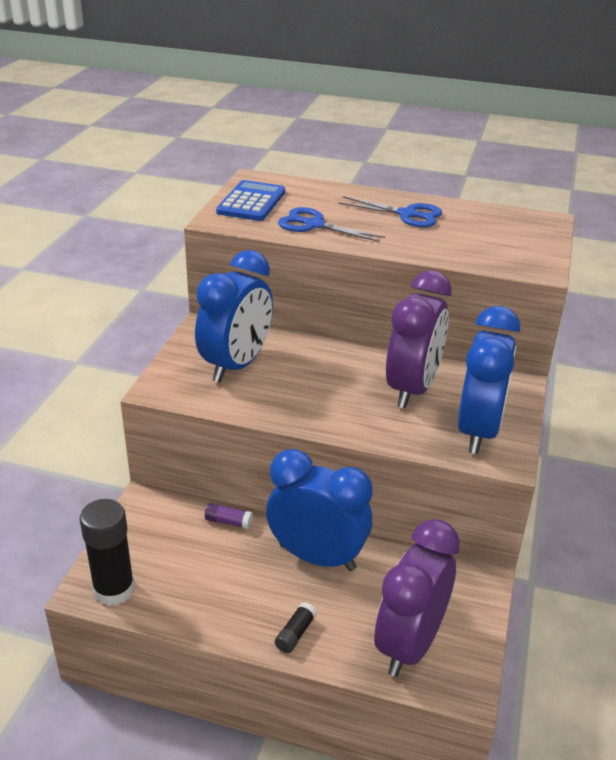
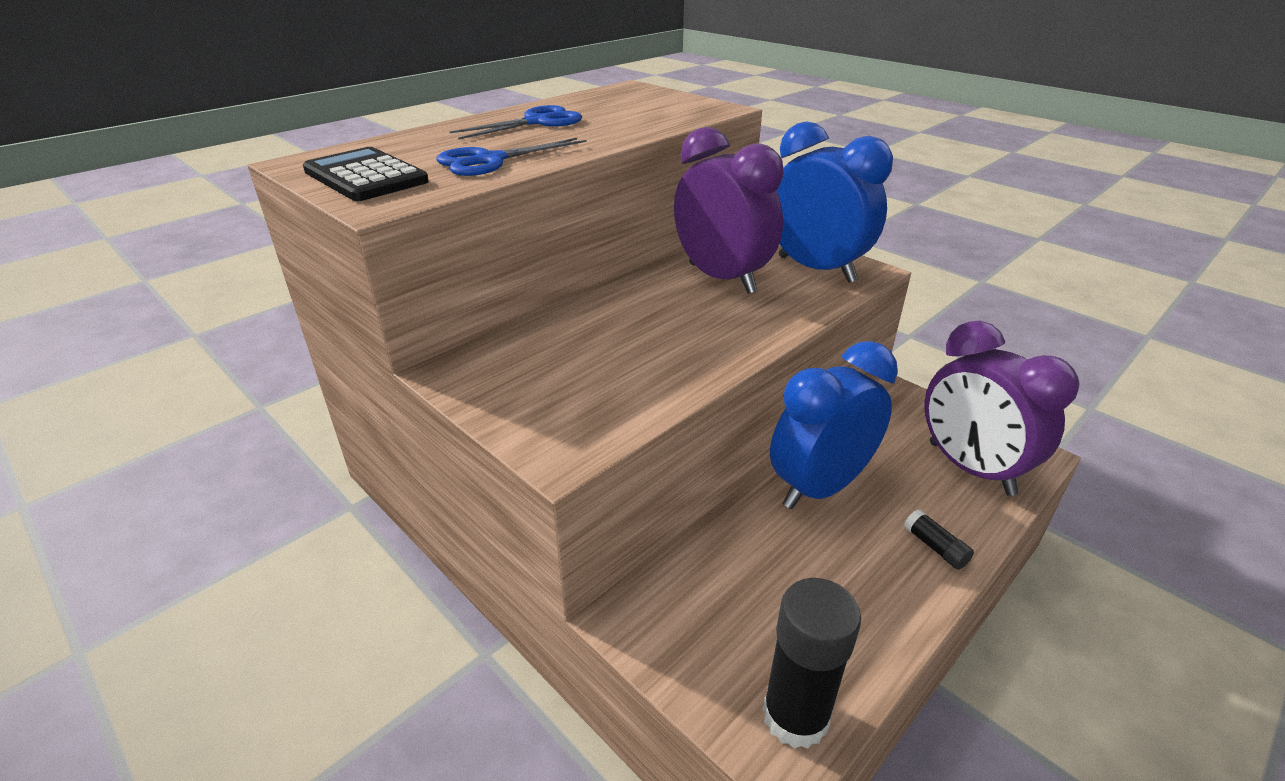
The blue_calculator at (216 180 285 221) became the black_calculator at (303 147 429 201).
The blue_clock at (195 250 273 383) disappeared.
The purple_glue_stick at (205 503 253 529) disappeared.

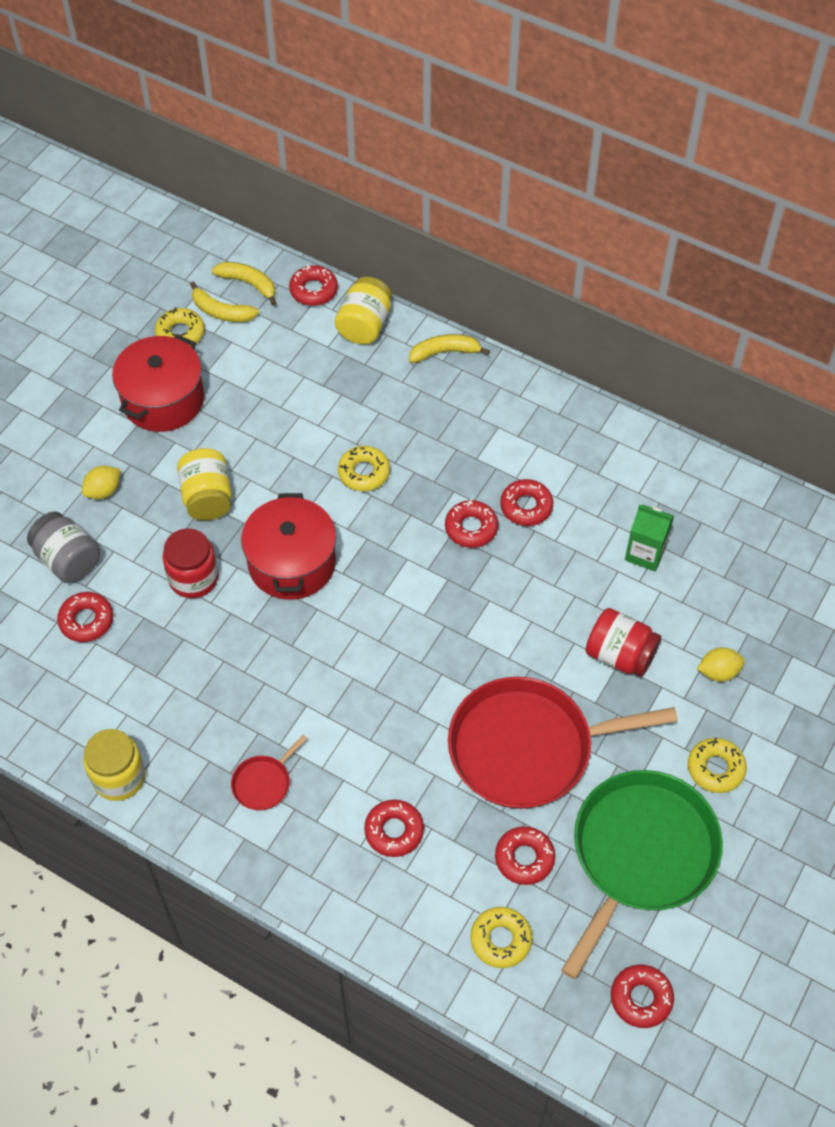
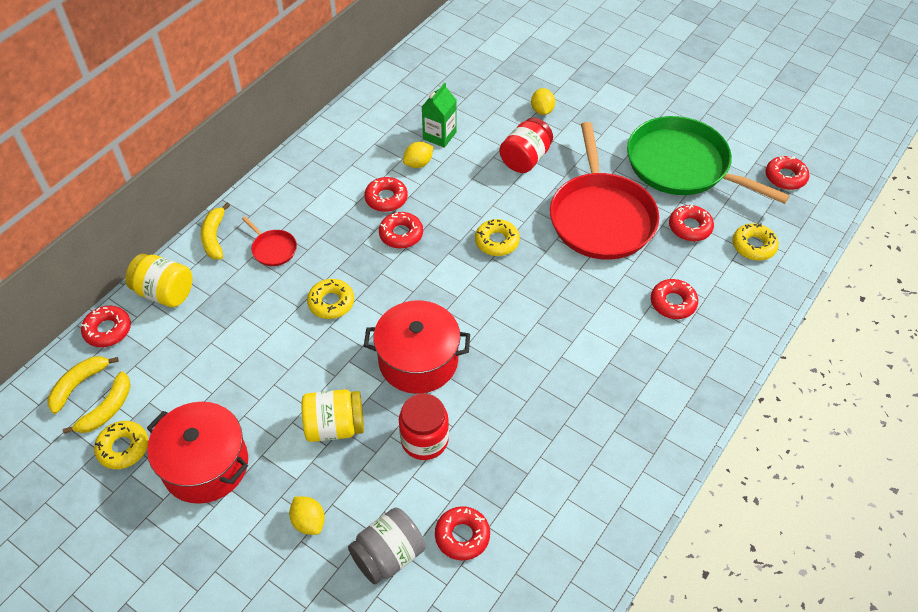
The yellow_jar at (84 729 145 801) disappeared.
The red_pan moved from (231 735 308 810) to (242 216 297 266).
The yellow_donut moved from (688 737 747 793) to (475 219 520 256).
The yellow_lemon at (403 142 433 168) appeared.

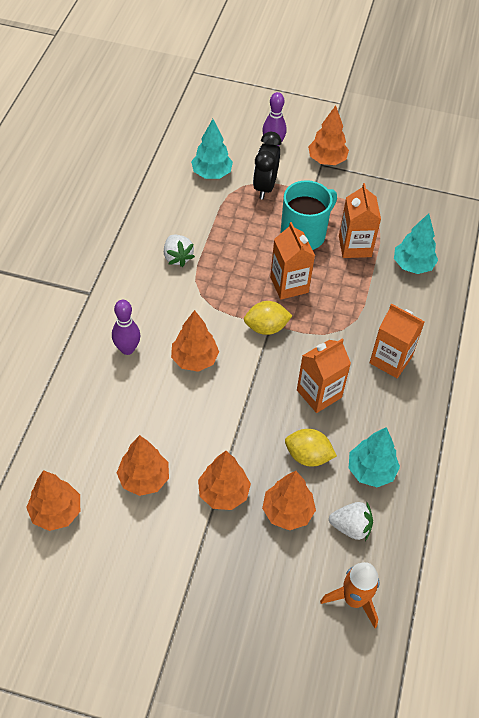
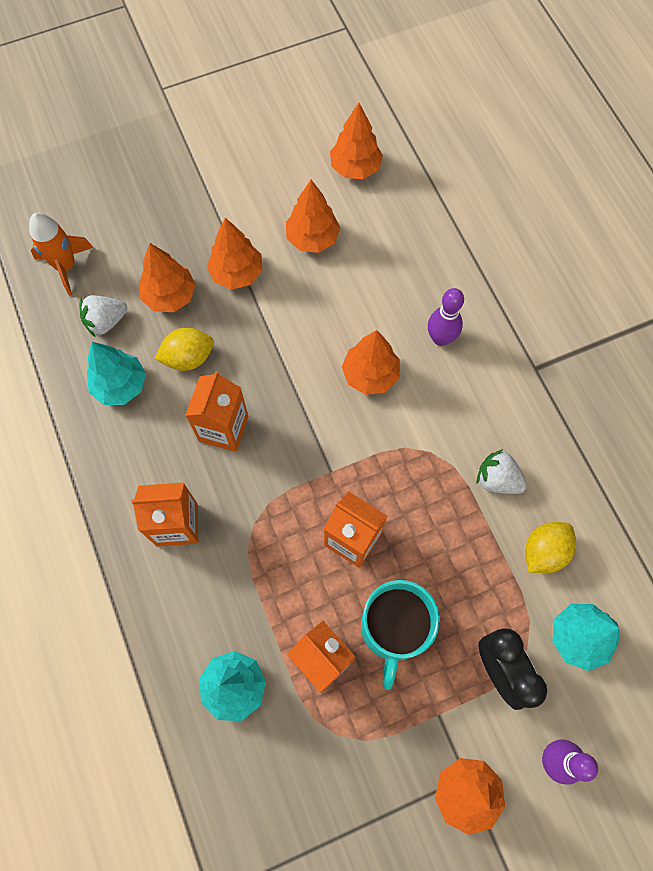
The yellow_lemon moved from (244 301 292 335) to (525 522 576 573).

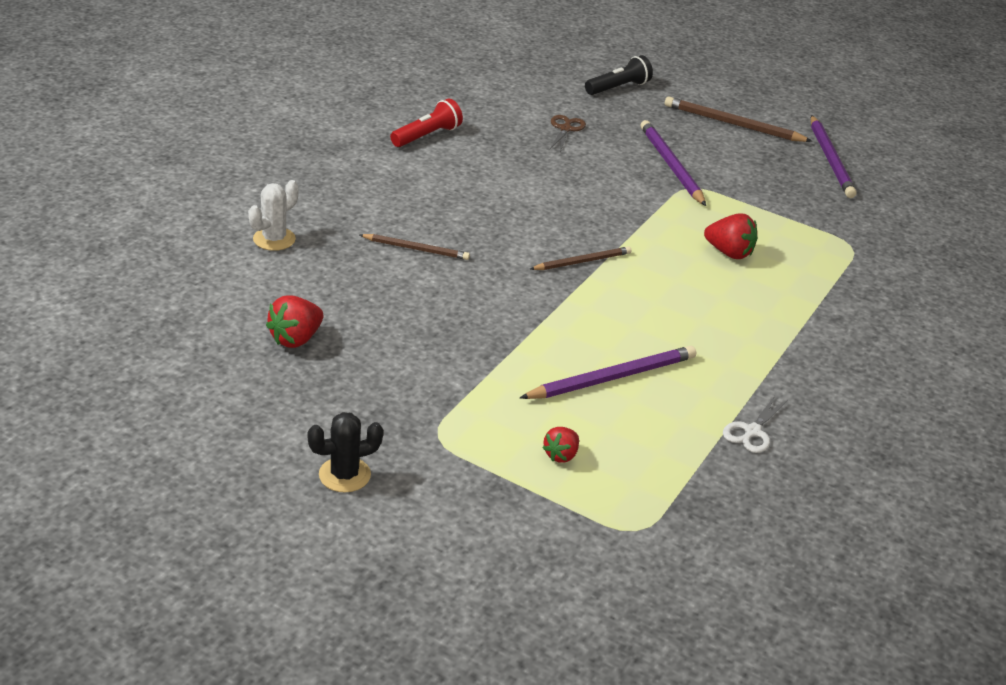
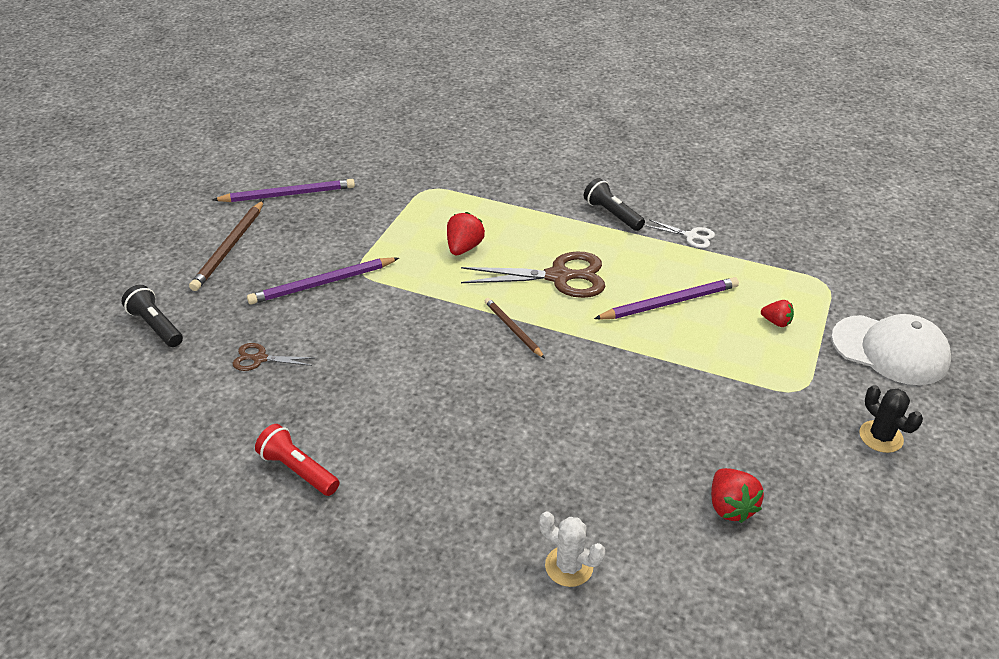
The brown_pencil at (360 234 470 260) disappeared.
The red_strawberry at (266 295 324 348) turned 45 degrees clockwise.
The purple_pencil at (520 346 696 399) turned 105 degrees clockwise.
The black_flashlight at (584 178 645 231) appeared.
The brown_scissors at (461 251 605 298) appeared.
The white_cap at (831 314 951 385) appeared.

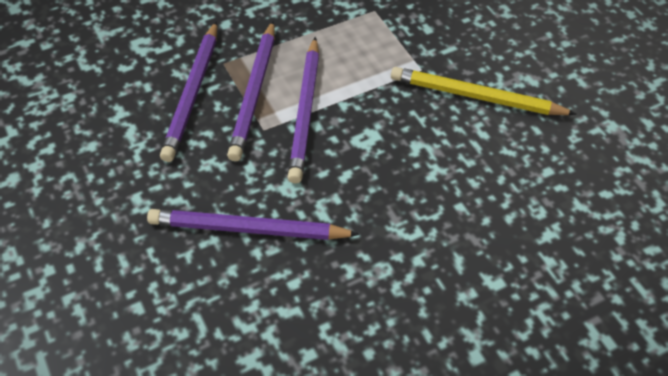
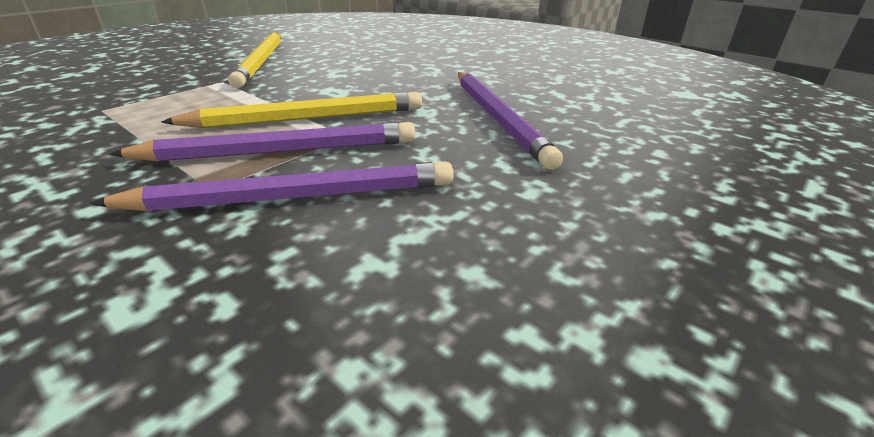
The purple_pencil at (288 37 319 183) became the yellow_pencil at (161 92 422 128).

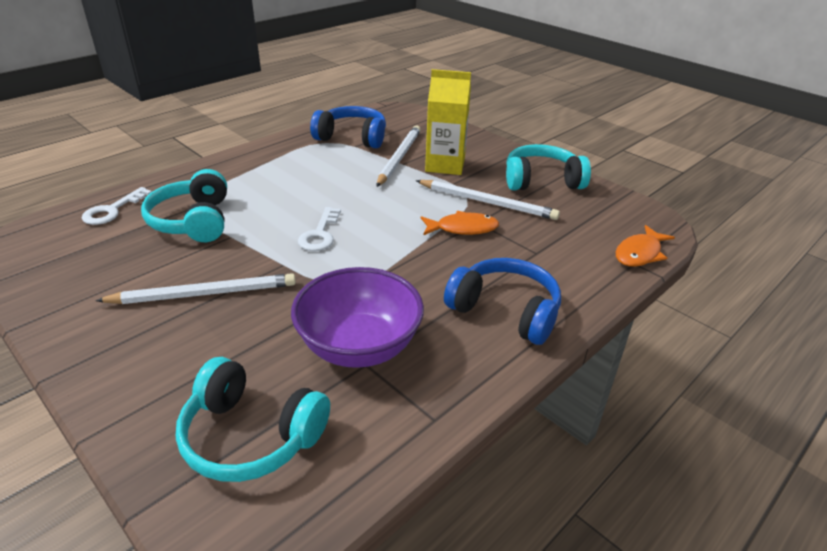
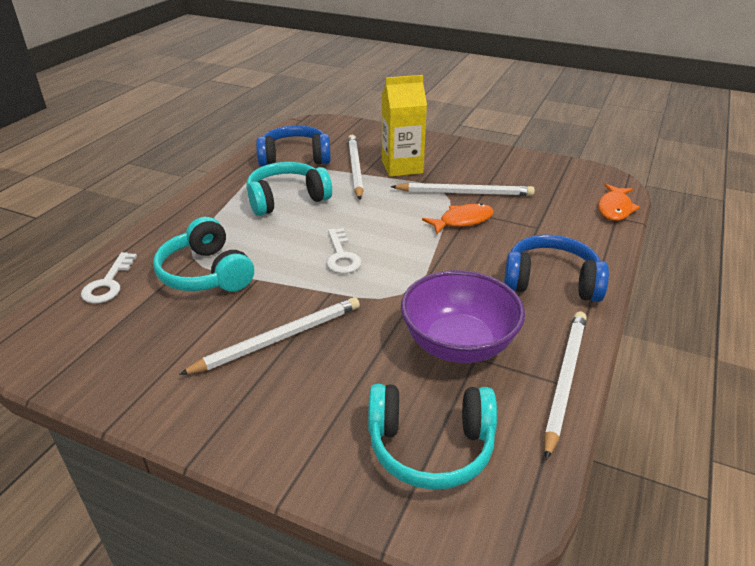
The turquoise_headphones moved from (506 144 591 190) to (246 162 332 216).
The white_pencil at (544 311 587 460) appeared.

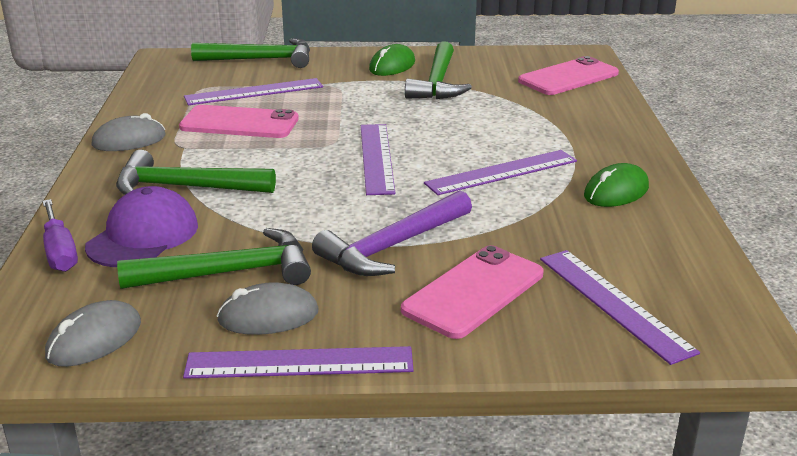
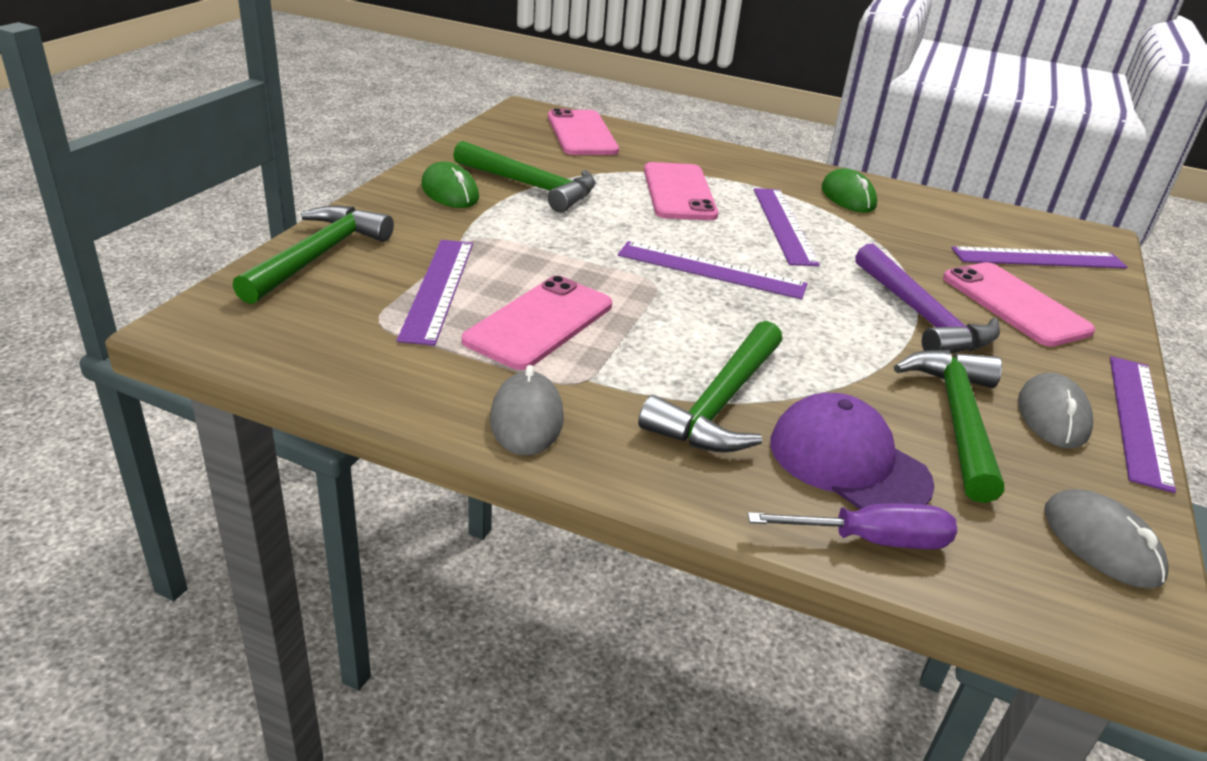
The pink_phone at (644 162 718 220) appeared.

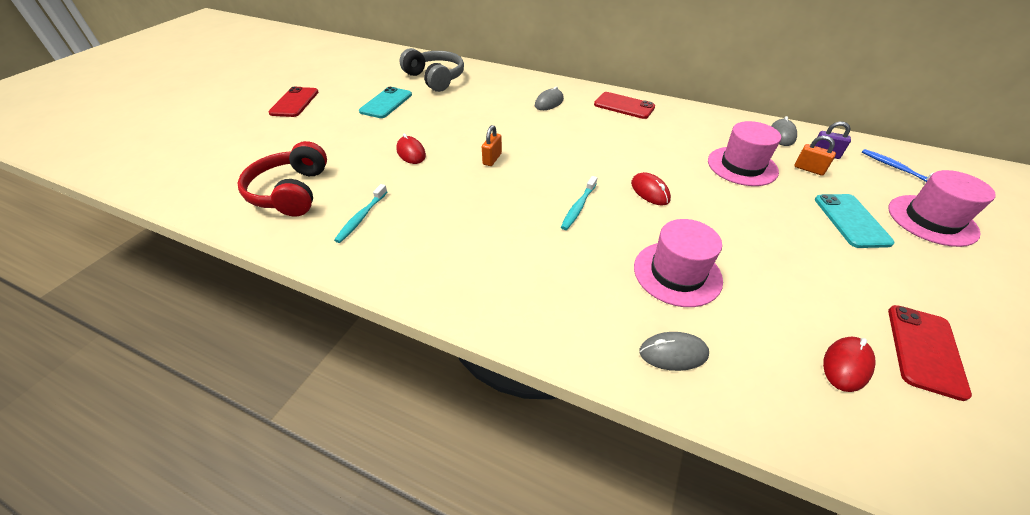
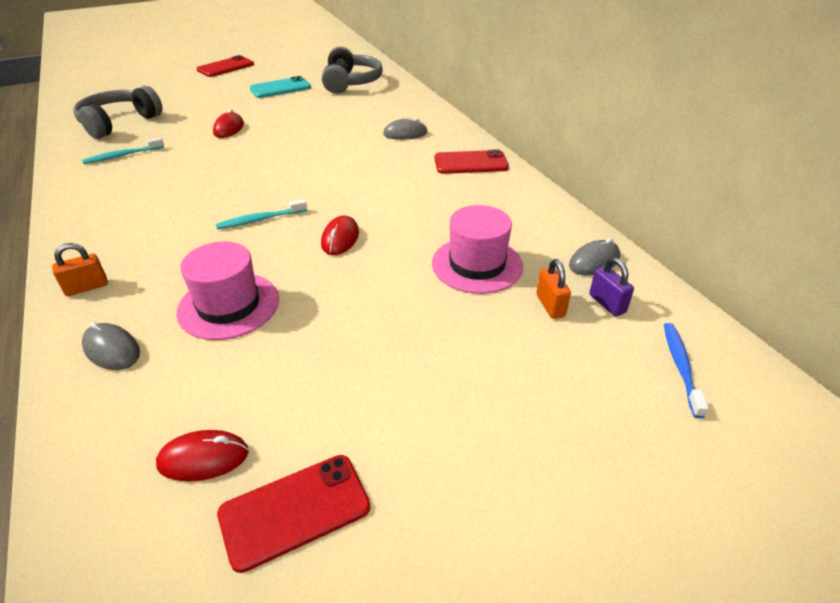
The red_phone at (594 92 655 119) turned 75 degrees counterclockwise.
The orange_padlock moved from (482 125 502 166) to (52 243 108 296).
The red_headphones at (237 141 327 217) became the grey_headphones at (73 86 163 139).
The pink_hat at (888 170 996 247) disappeared.
The turquoise_phone at (815 194 894 248) disappeared.

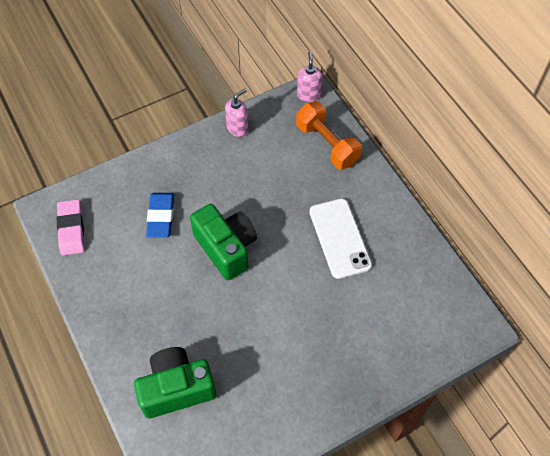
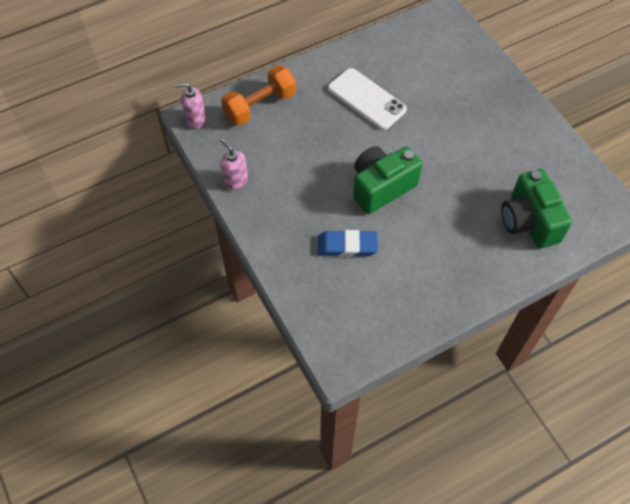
The pink_eraser at (57 199 84 255) disappeared.
The white_phone at (309 199 372 279) turned 60 degrees clockwise.

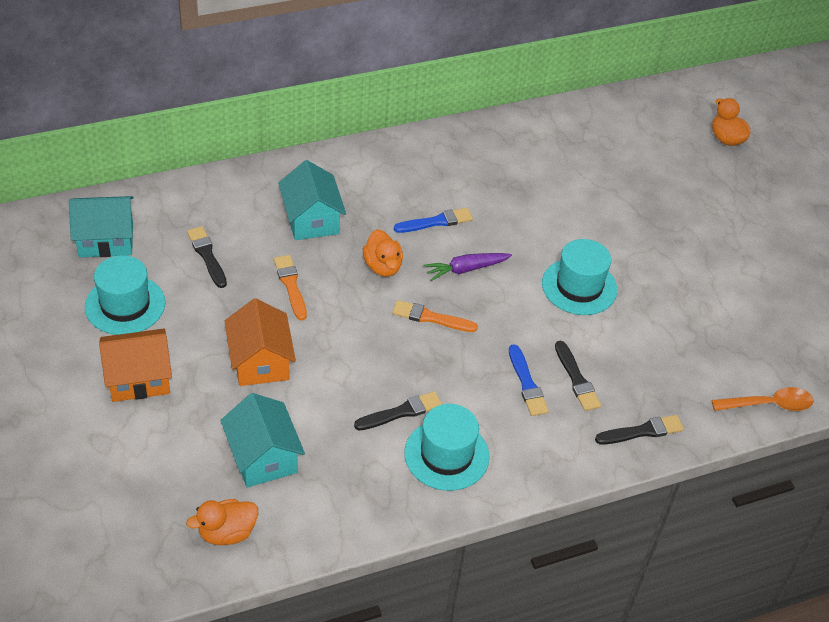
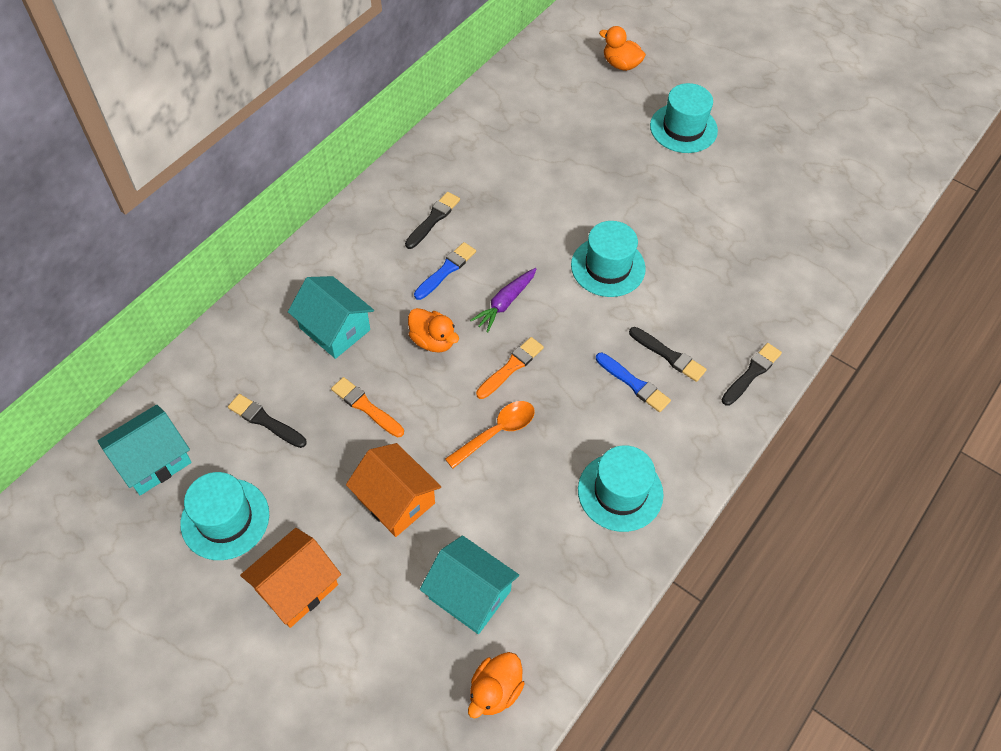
The orange_brush at (392 300 478 332) turned 150 degrees clockwise.
The orange_spoon moved from (712 387 814 411) to (445 401 535 469).
The black_brush moved from (354 391 442 430) to (405 192 460 249).
The turquoise_hat at (650 83 718 153) appeared.

